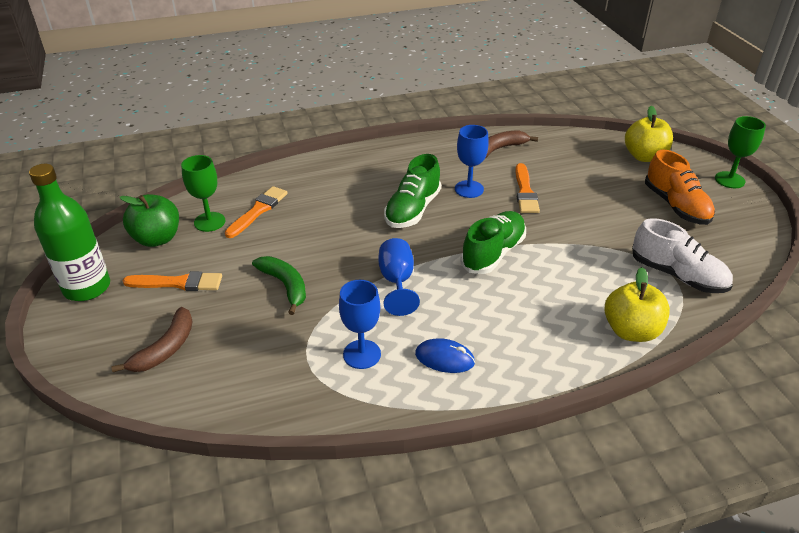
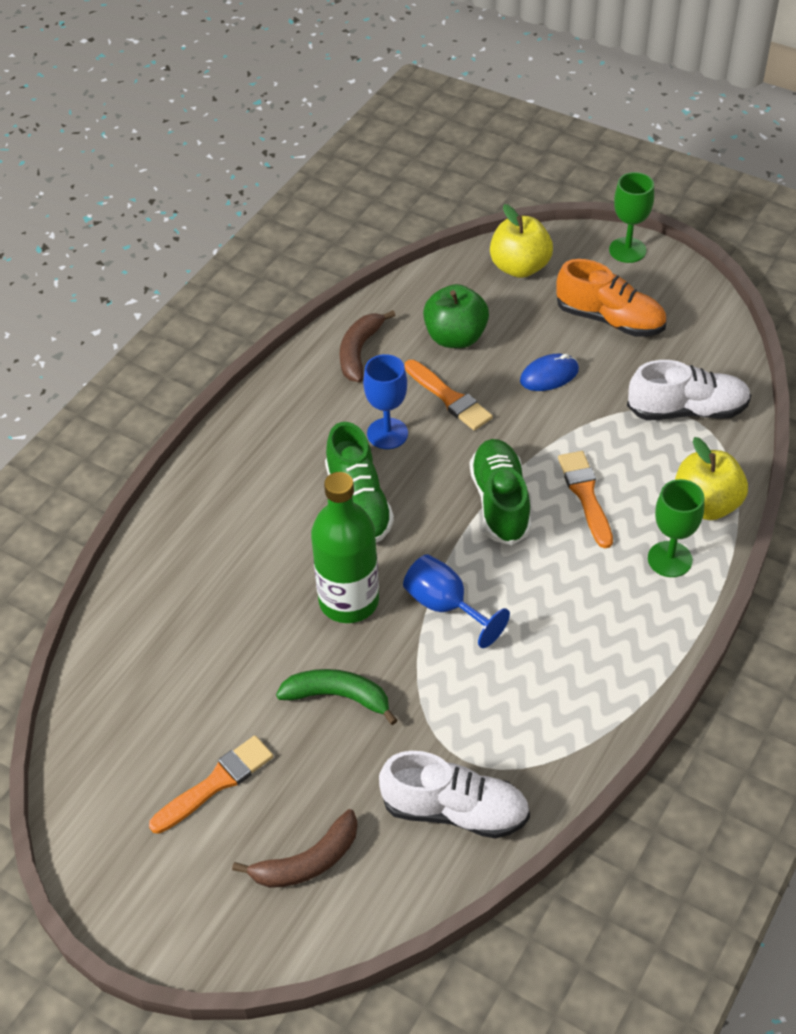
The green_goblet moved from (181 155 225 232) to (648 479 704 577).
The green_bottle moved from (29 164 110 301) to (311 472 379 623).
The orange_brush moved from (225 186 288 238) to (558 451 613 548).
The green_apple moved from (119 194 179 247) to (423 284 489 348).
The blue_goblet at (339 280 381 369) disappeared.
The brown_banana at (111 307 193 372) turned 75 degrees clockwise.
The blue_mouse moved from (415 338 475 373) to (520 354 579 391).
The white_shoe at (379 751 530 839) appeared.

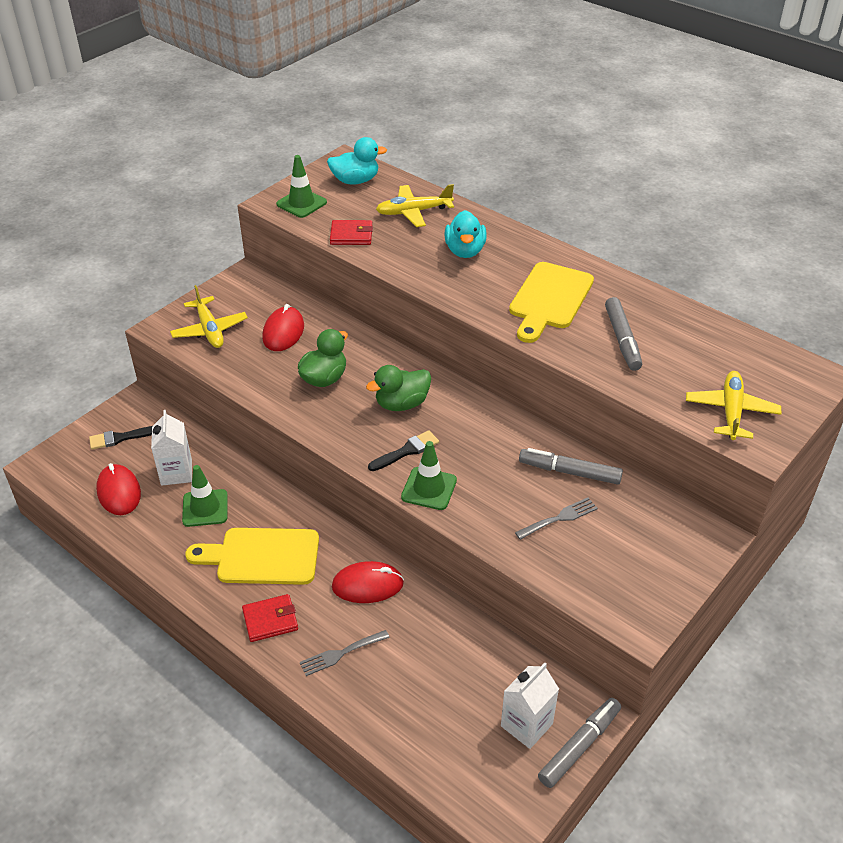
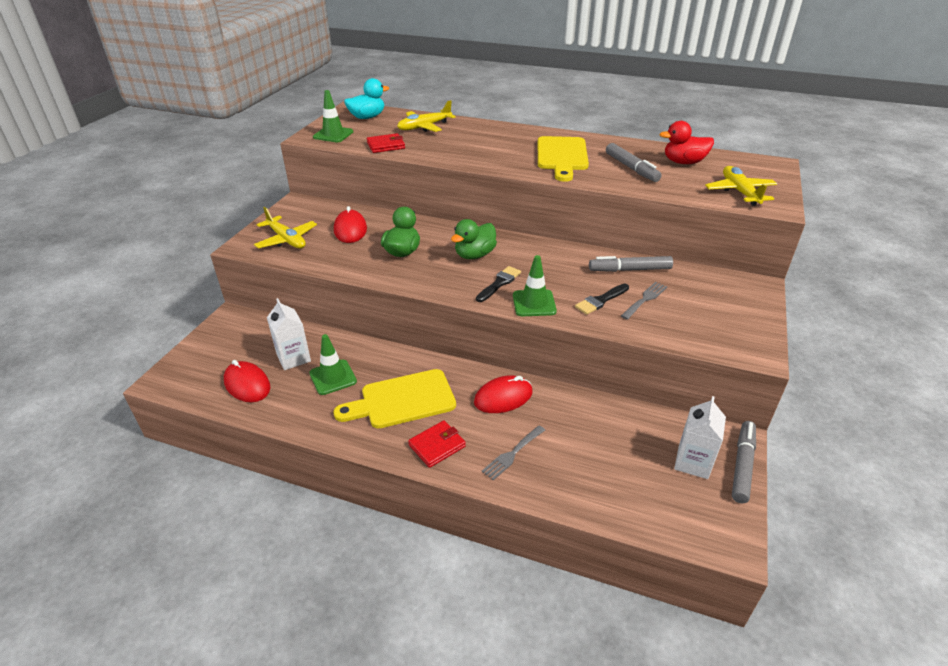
The turquoise_duck at (444 210 487 258) disappeared.
The black_brush moved from (89 426 152 450) to (575 283 629 315).
The red_duck at (660 121 714 164) appeared.

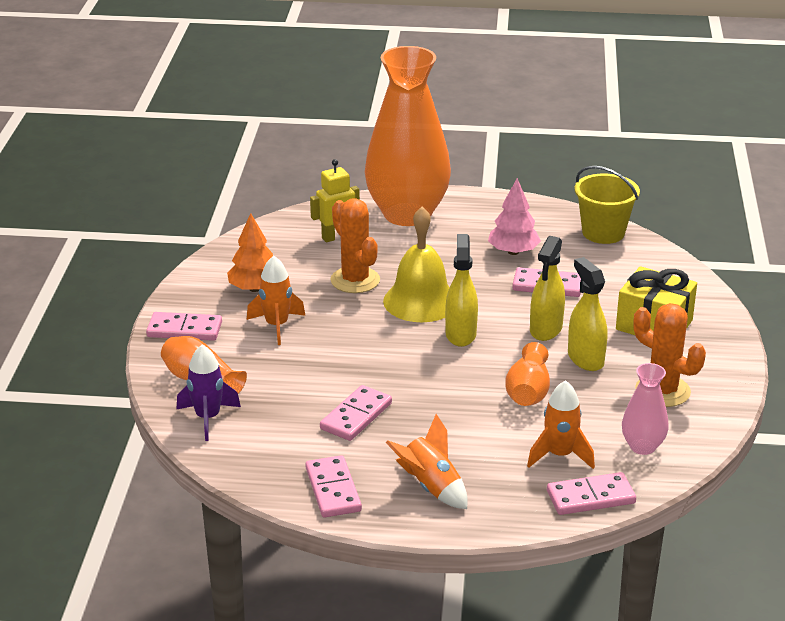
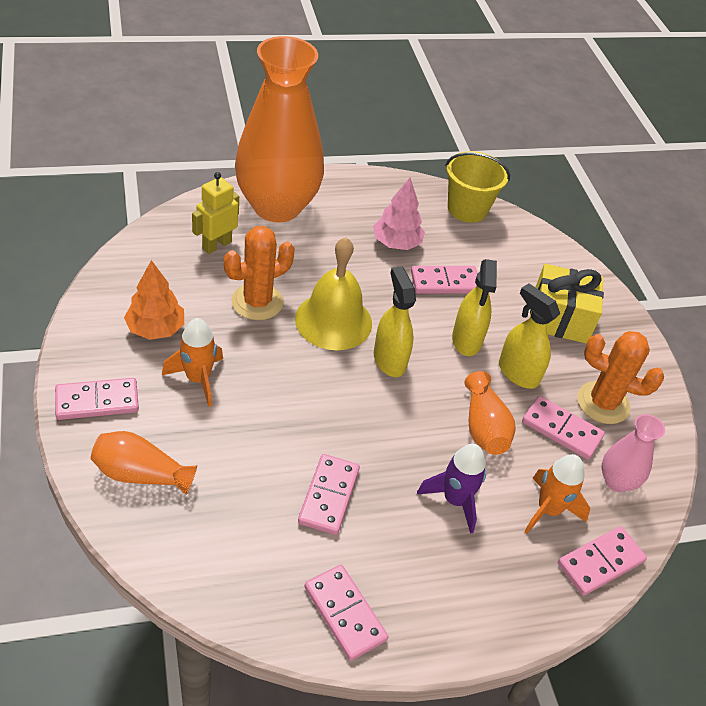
The orange_cactus at (330 198 380 293) turned 75 degrees counterclockwise.
The purple_rocket moved from (176 345 241 441) to (417 444 486 534).
The orange_rocket at (386 414 468 509) disappeared.
The pink_domino at (522 396 605 460) appeared.

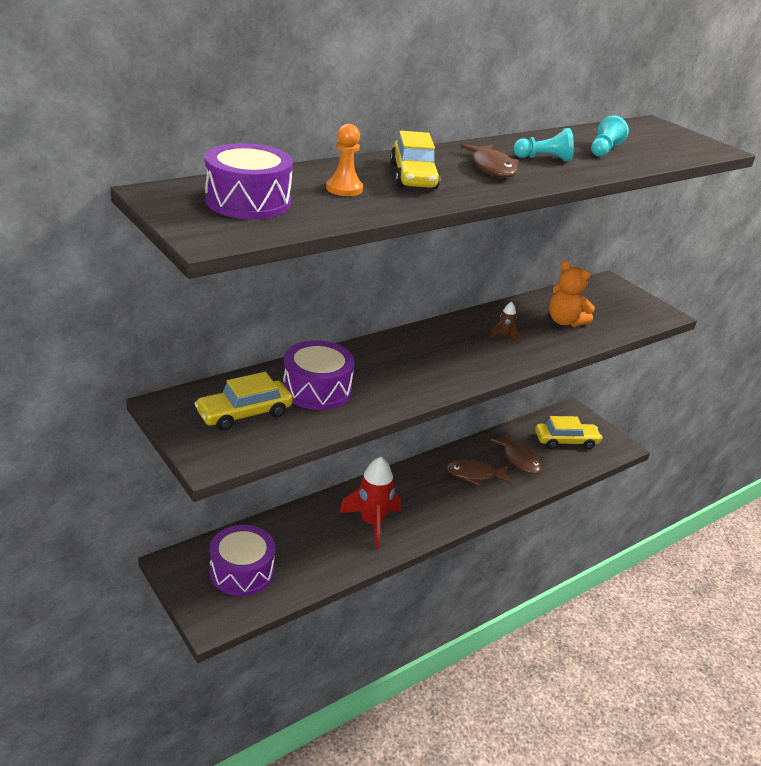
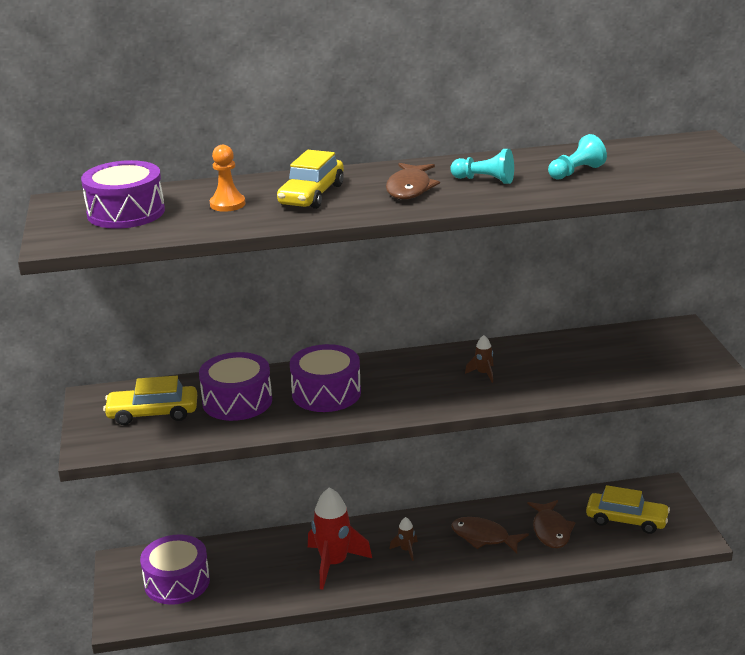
The orange_teddy_bear at (549 261 595 327) disappeared.
The purple_drum at (290 344 361 412) appeared.
The brown_rocket at (389 517 418 561) appeared.

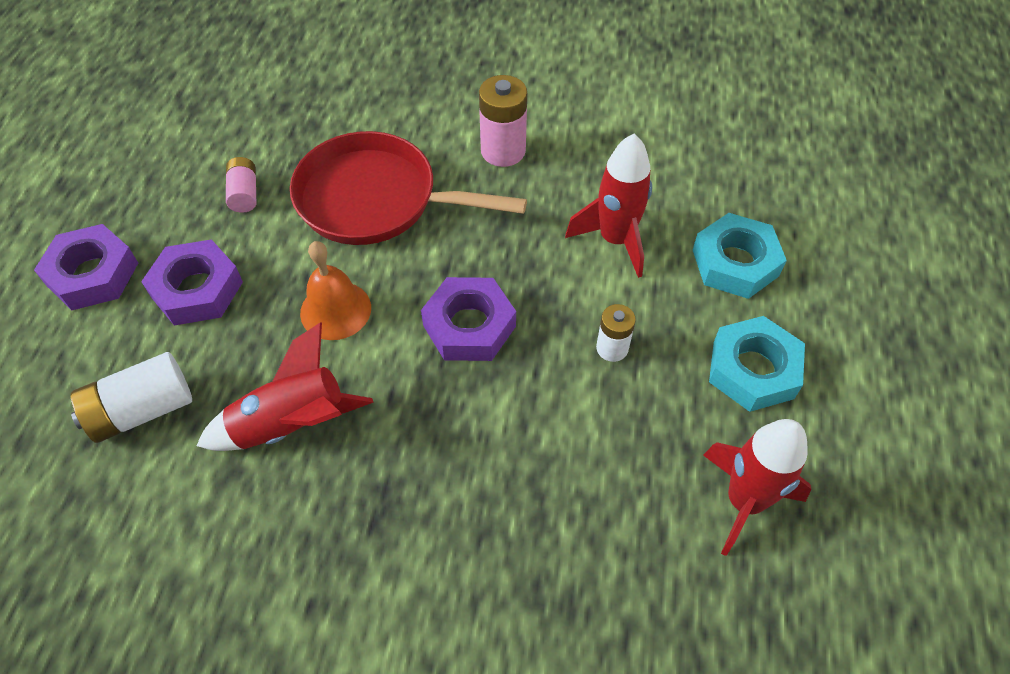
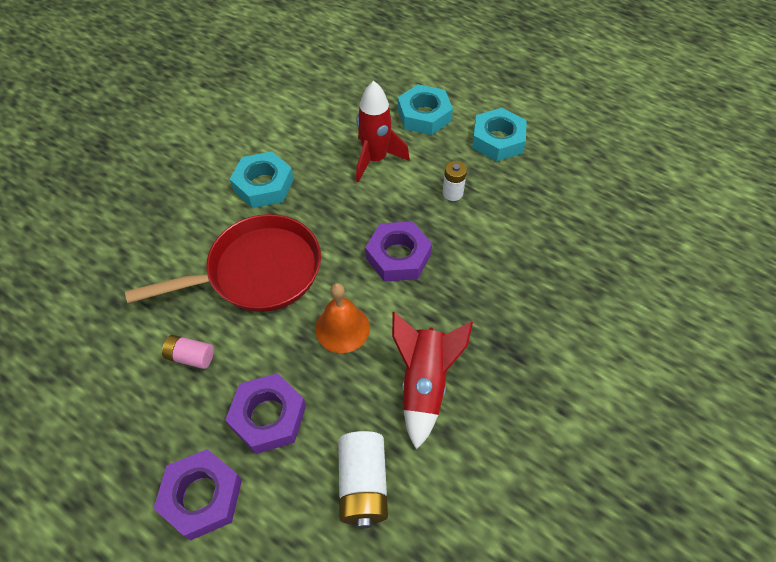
The pink_battery at (479 75 527 167) was replaced by the turquoise_nut at (230 152 294 208).
The red_pan at (290 131 527 245) turned 150 degrees counterclockwise.
The red_rocket at (703 419 812 556) disappeared.

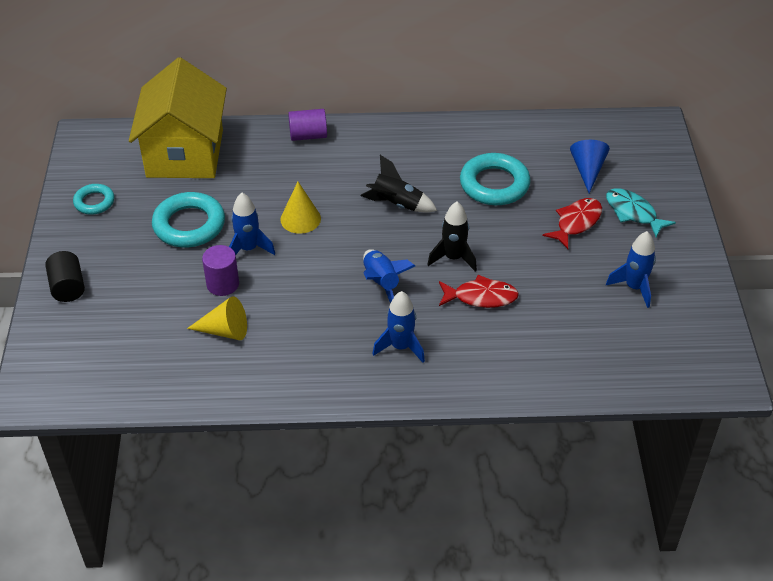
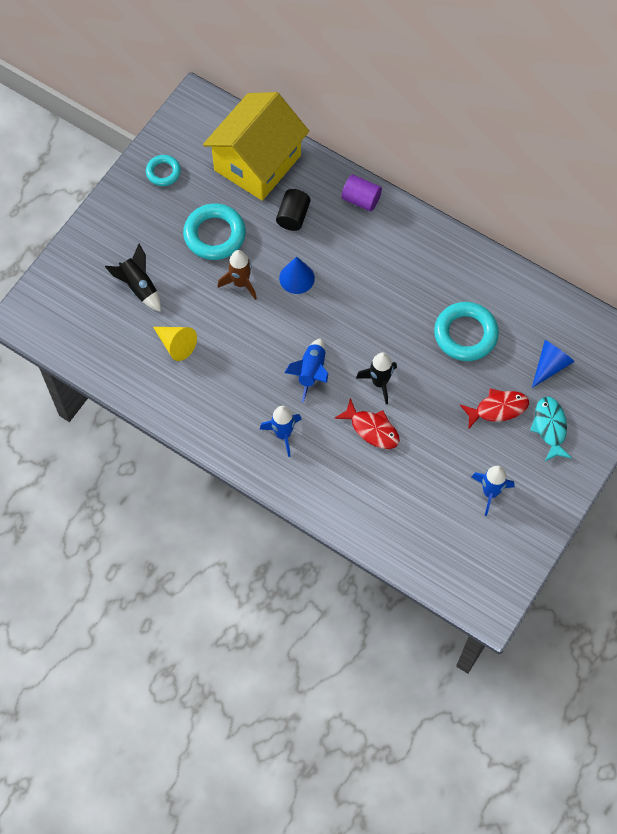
The black_rocket moved from (361 155 437 213) to (105 244 161 312).
The yellow_cone at (280 182 321 234) became the blue_cone at (279 257 315 294).
The blue_rocket at (229 193 275 255) became the brown_rocket at (218 250 257 300).
The purple_cylinder at (202 245 239 296) disappeared.
The black_cylinder moved from (45 251 85 302) to (276 189 310 231).

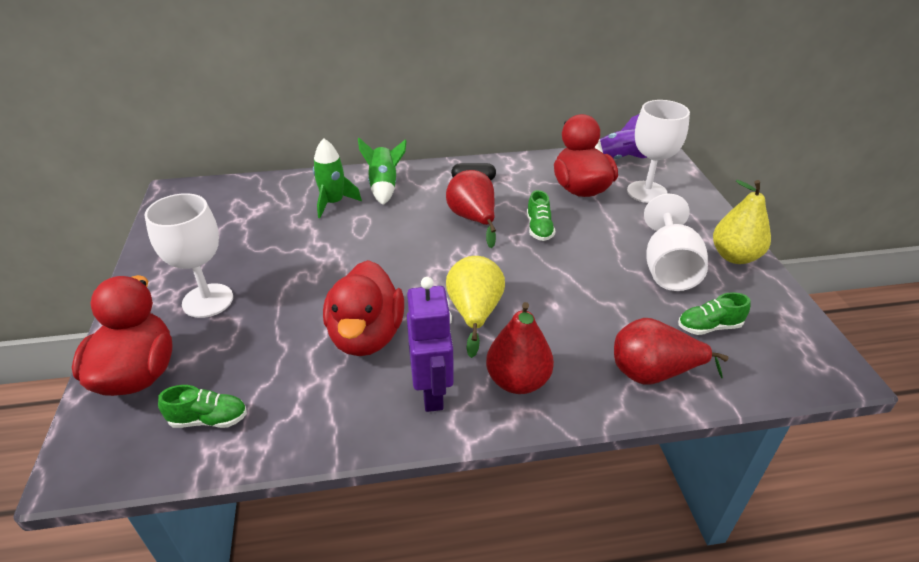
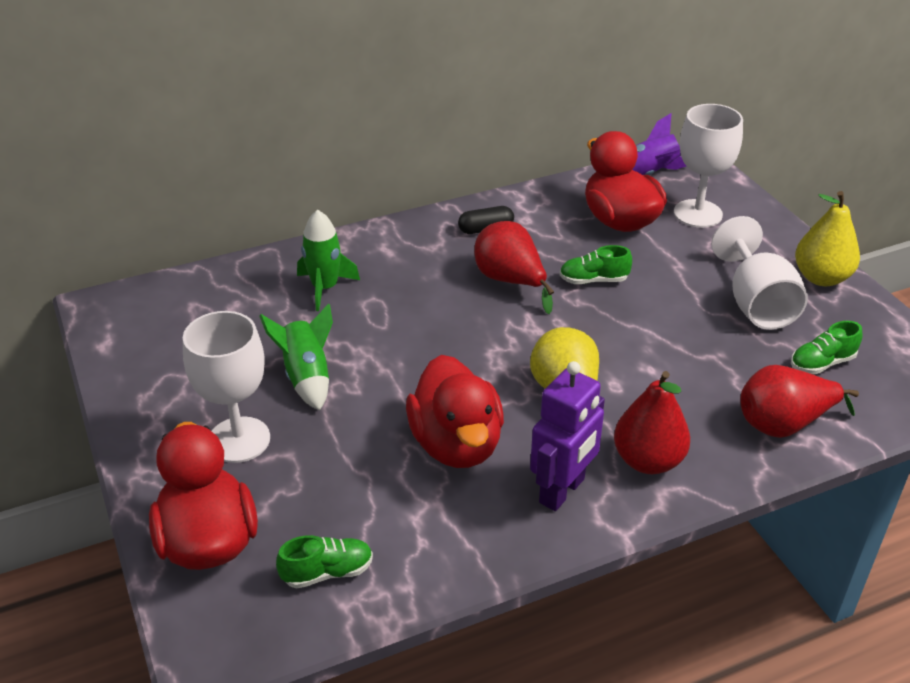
The green_rocket moved from (358 138 407 205) to (259 303 333 411).
The green_shoe at (527 190 556 241) turned 105 degrees clockwise.
The purple_robot at (407 277 454 412) turned 60 degrees clockwise.

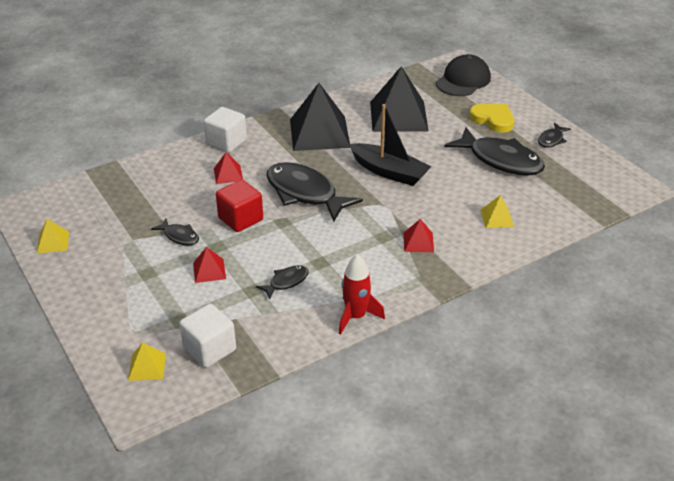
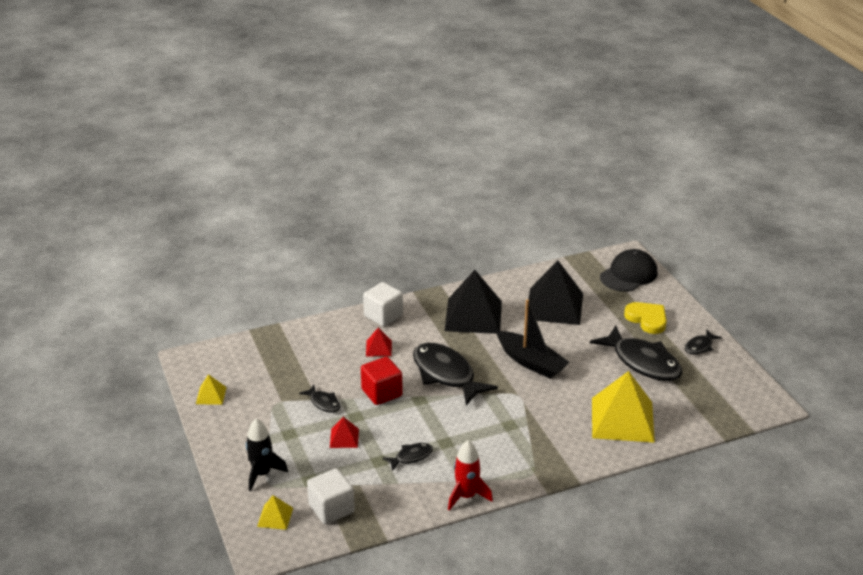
The yellow_pyramid at (480 195 514 228) changed to 2.22 times the size.
The red_pyramid at (404 219 434 252) disappeared.
The black_rocket at (246 418 288 491) appeared.

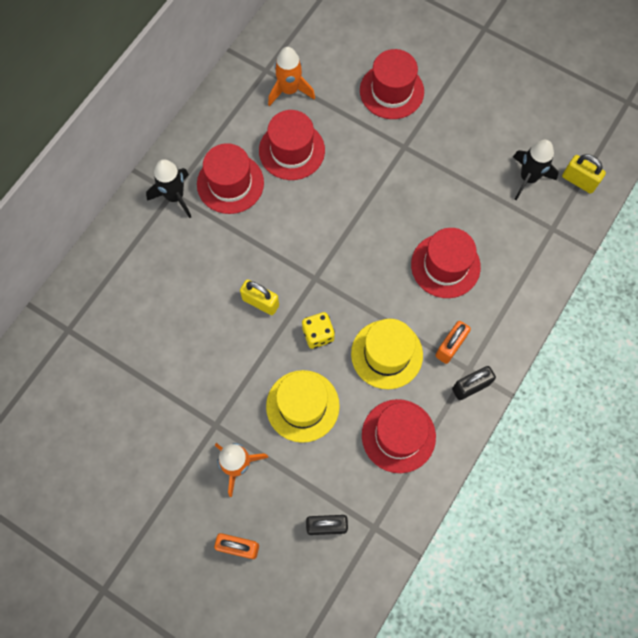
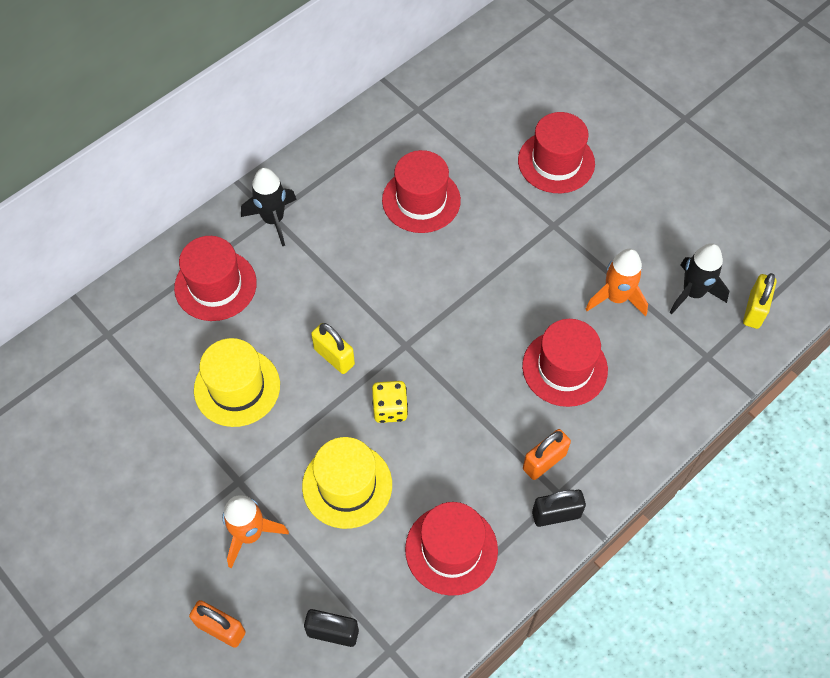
The orange_rocket moved from (268 47 315 106) to (586 249 648 316).
The red_hat moved from (197 143 264 214) to (174 236 257 321).
The yellow_padlock at (562 154 606 194) turned 60 degrees clockwise.
The yellow_hat moved from (351 319 423 389) to (194 338 280 427).

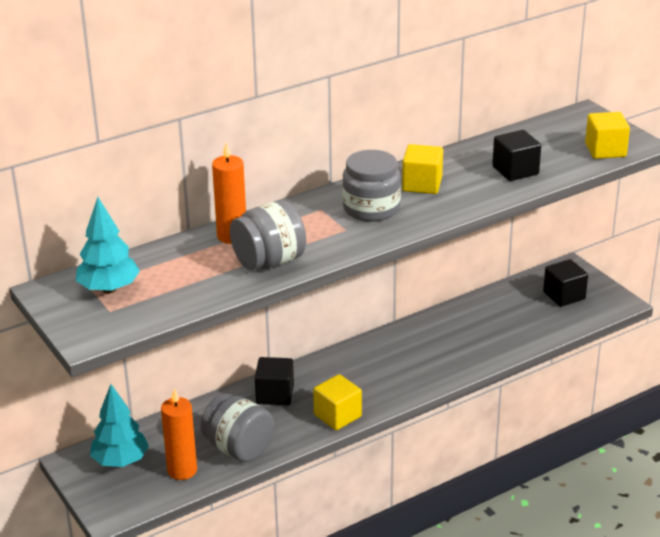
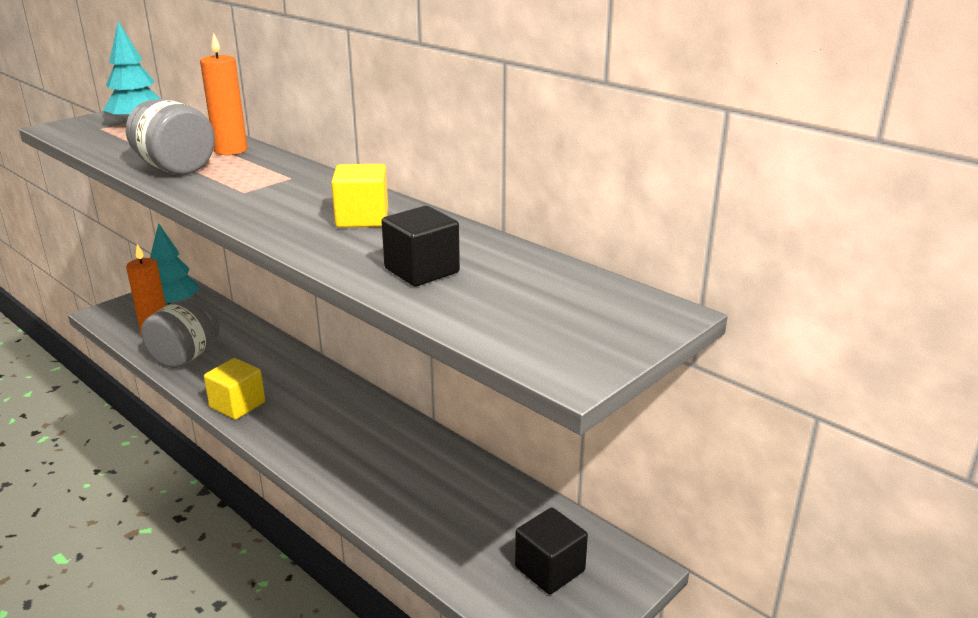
The yellow_cube at (585 112 630 159) disappeared.
The grey_jar at (342 150 401 222) disappeared.
The black_cube at (255 357 294 405) disappeared.

